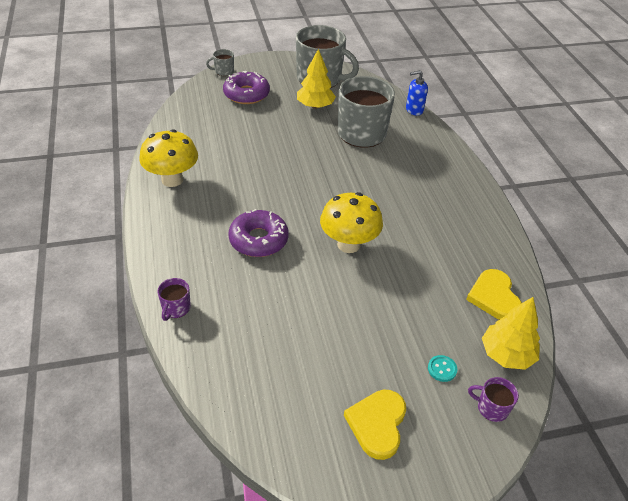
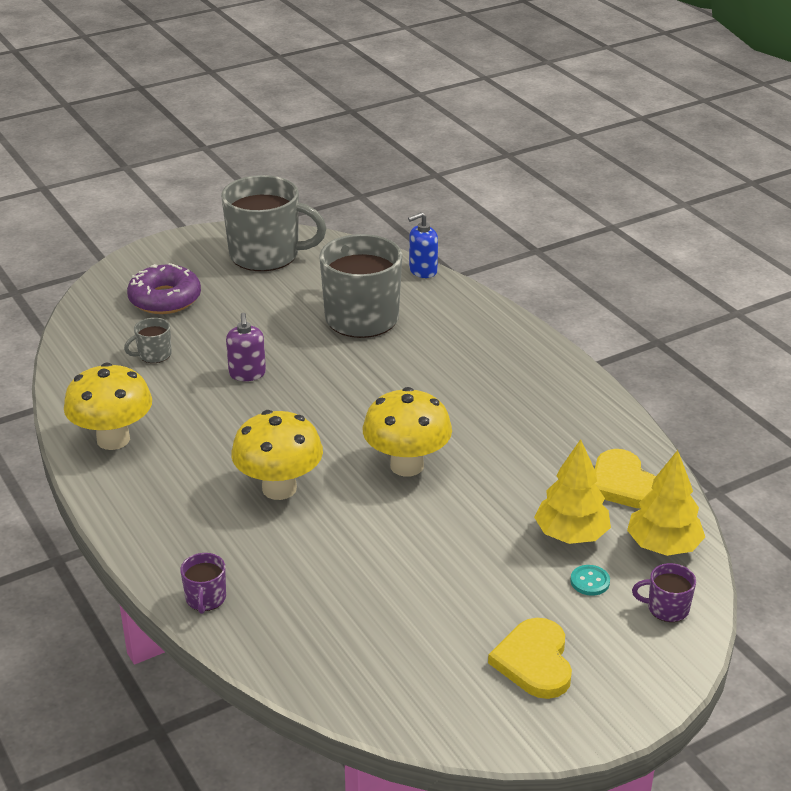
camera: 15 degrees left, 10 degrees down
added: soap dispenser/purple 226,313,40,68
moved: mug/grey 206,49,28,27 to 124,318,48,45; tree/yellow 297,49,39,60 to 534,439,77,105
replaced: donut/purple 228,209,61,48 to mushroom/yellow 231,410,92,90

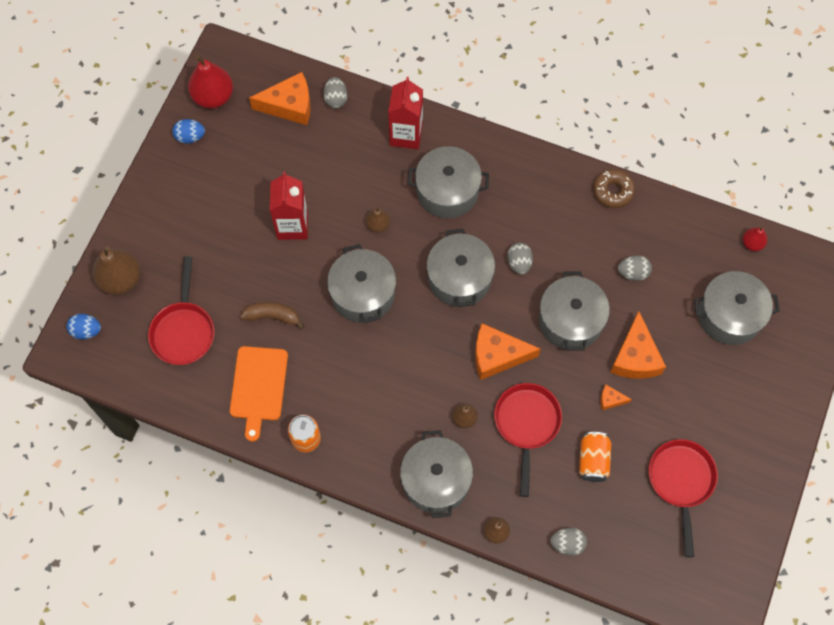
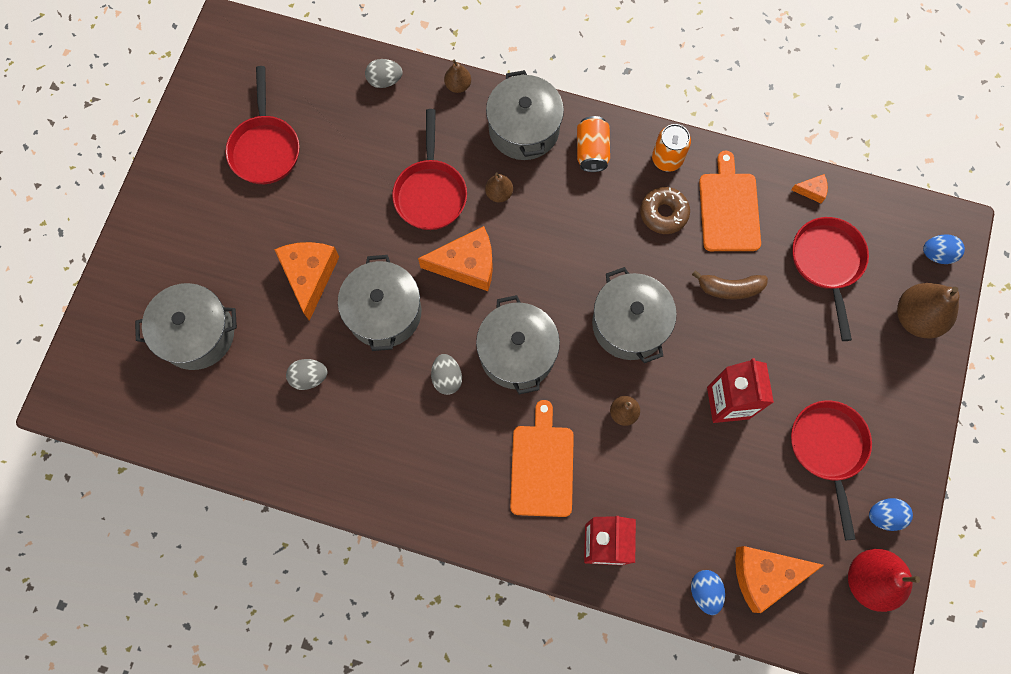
camera: 175 degrees right, 5 degrees up
removed: pear/red 743,226,25,25
added: pan/red 791,400,81,140
moved: can/orange 579,432,32,50 to 577,116,33,56; donut/brown 593,169,42,39 to 640,187,50,47; cheese/orange 600,385,32,25 to 791,174,37,29
replaced: pot/grey 408,146,81,72 to cutting board/orange 510,400,64,117
recoloured: egg/grey 323,77,24,31 to egg/blue 691,570,34,45

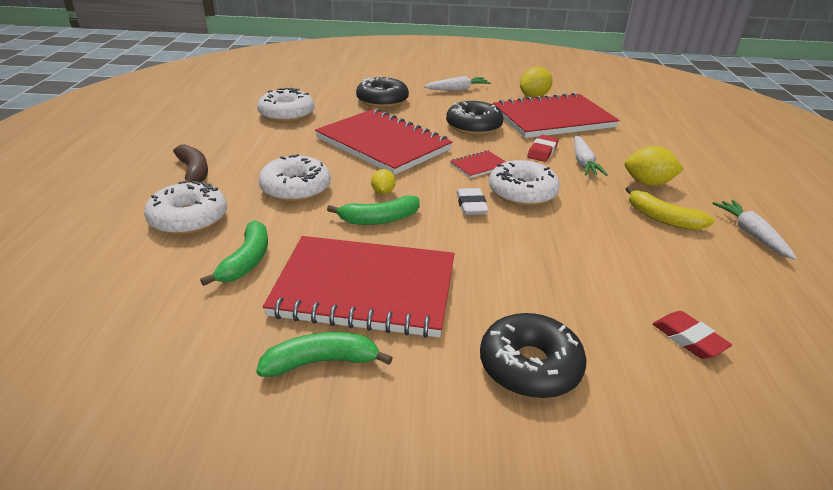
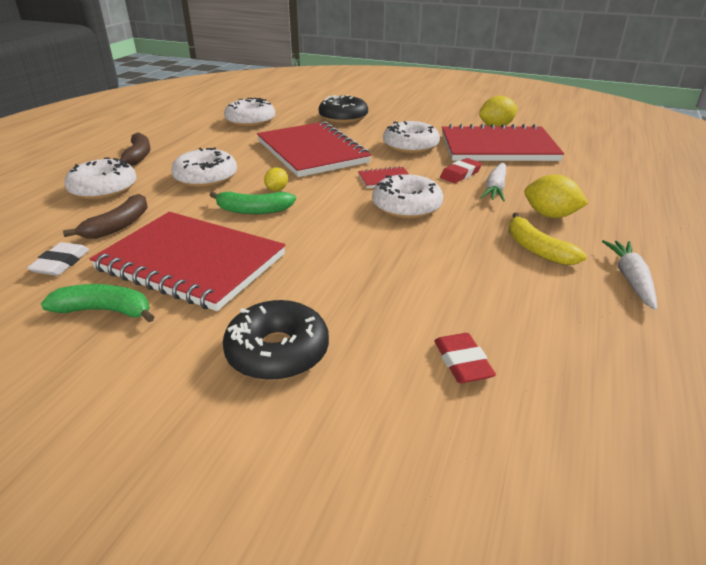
camera: 20 degrees right, 0 degrees up
removed: carrot/white 424,76,67,15
moved: eraser/white 457,188,31,27 to 27,242,63,34
recoloured: banana/green 200,220,68,66 to banana/brown 63,194,85,45; donut/black 446,101,57,34 to donut/white 383,121,57,33

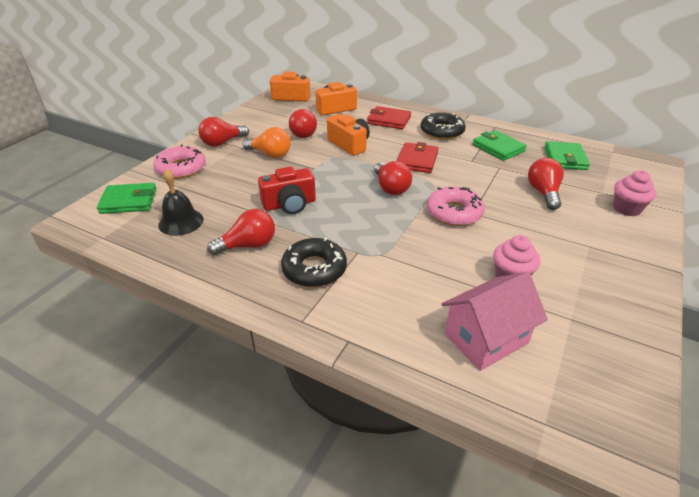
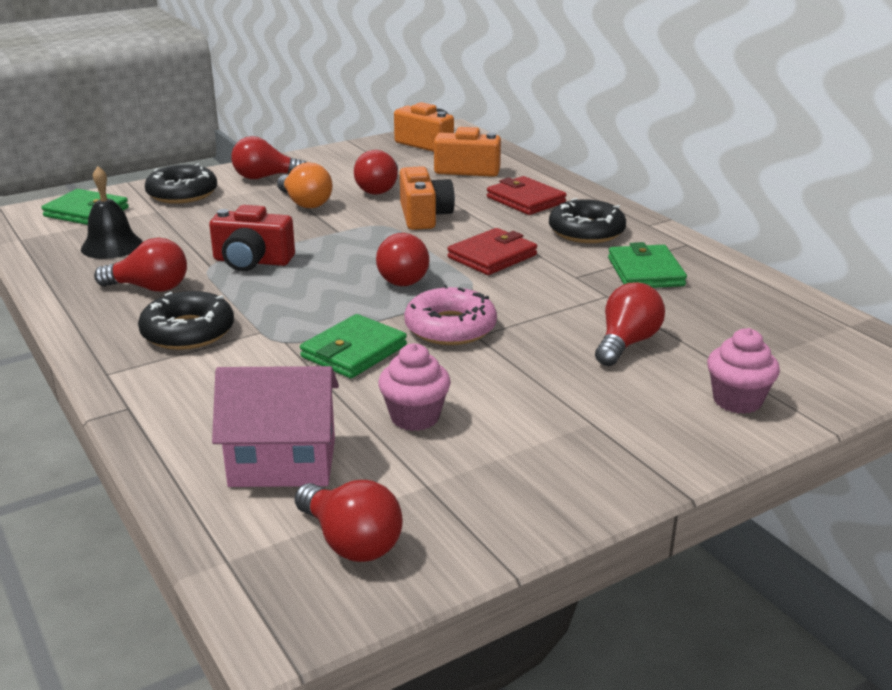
camera: 30 degrees right, 10 degrees down
added: light bulb/red 294,480,109,82
moved: wallet/green 544,141,46,29 to 300,314,107,64
recoloured: donut/pink 154,145,52,34 to donut/black 145,163,72,41

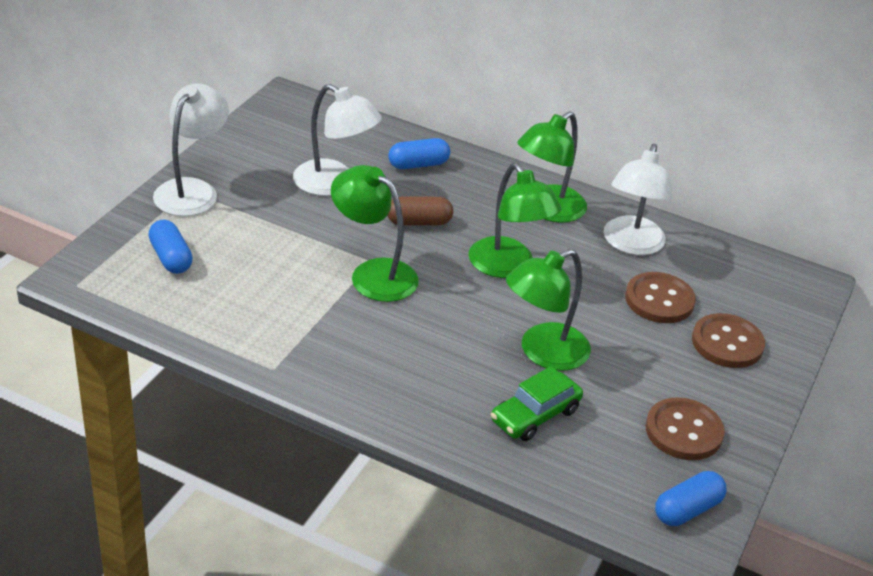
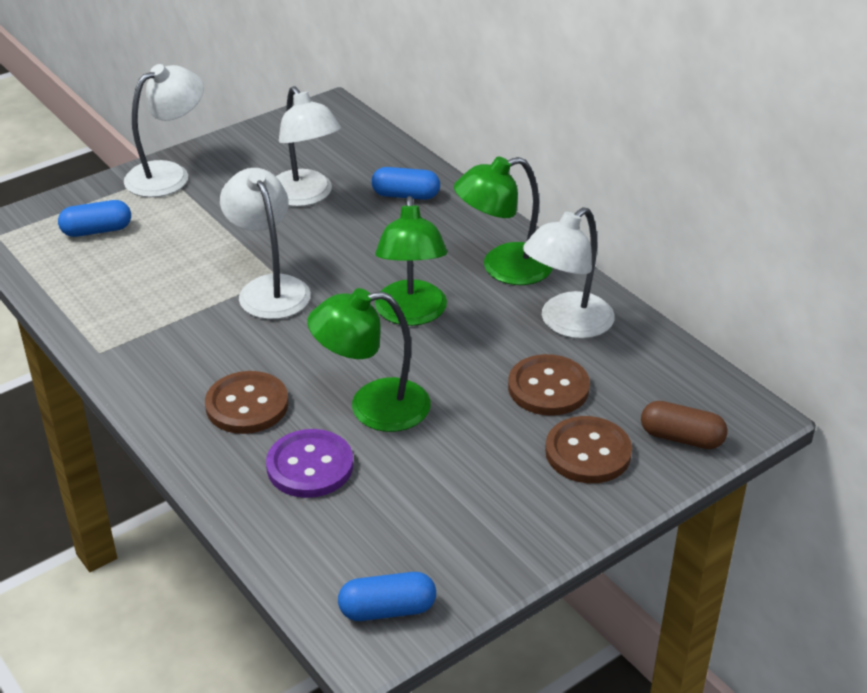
camera: 30 degrees right, 0 degrees up
moved: button/brown 645,397,80,63 to 205,371,84,63; capsule/brown 387,197,66,28 to 641,401,87,48
replaced: car/green 491,366,92,75 to button/purple 266,429,87,69
recoloured: lamp/green 331,165,88,137 to lamp/white 220,168,91,151
turned: capsule/blue 148,220,45,54 = 58,200,73,37 75 degrees clockwise

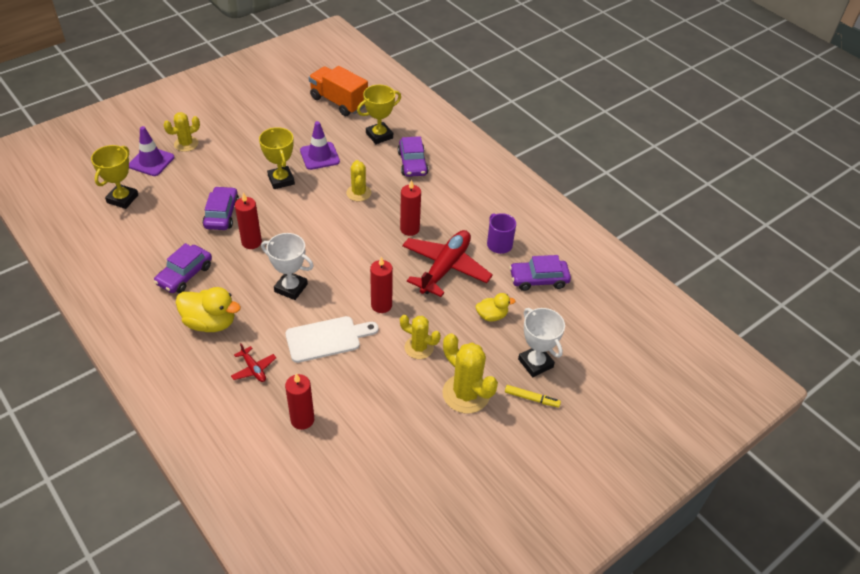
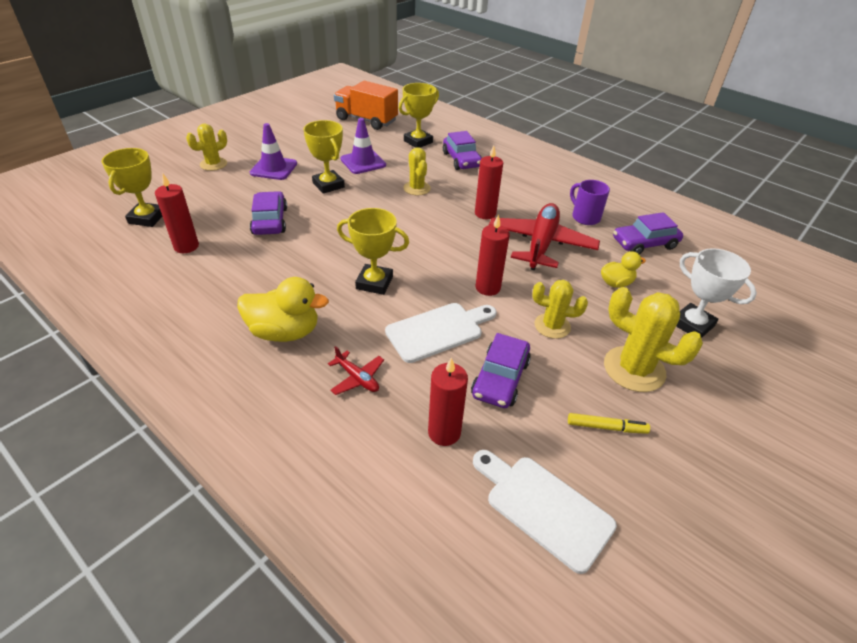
camera: 10 degrees left, 5 degrees down
added: cutting board/white 473,450,144,124
moved: candle/red 235,193,27,56 to 155,174,44,79; traffic cone/purple 129,126,45,50 to 250,123,47,57; car/purple 154,243,58,50 to 471,333,60,75; marker/yellow 505,385,56,22 to 568,413,82,21
recoloured: trophy/white 261,233,53,67 to trophy/yellow 337,208,72,87

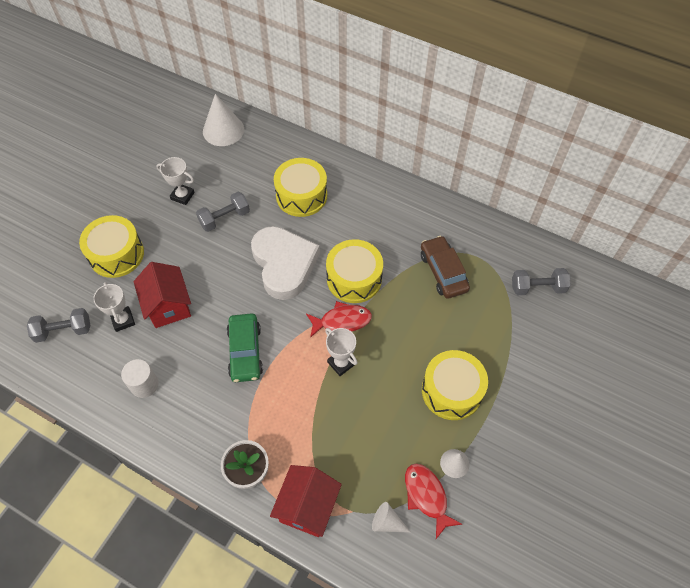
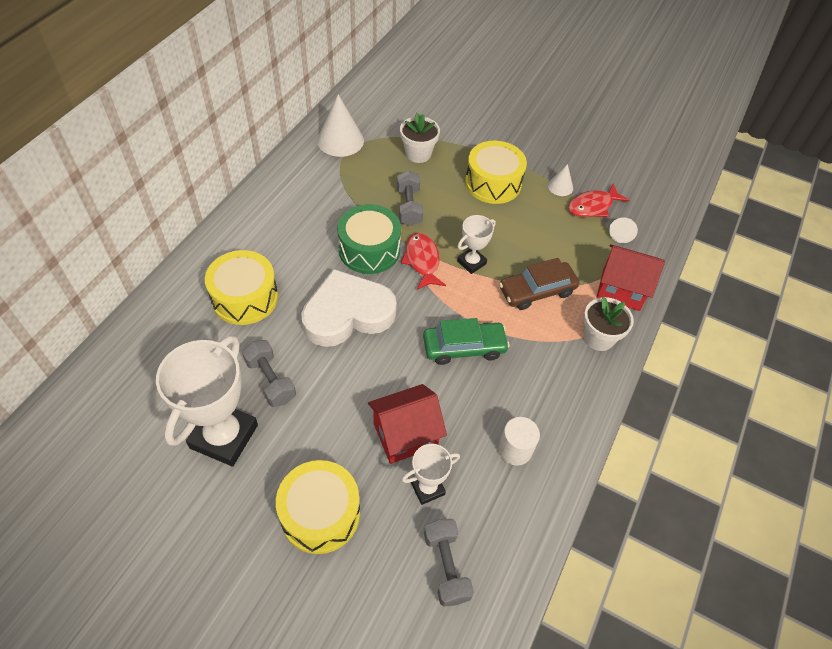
camera: 95 degrees left, 5 degrees down
added: flower pot/white 400,113,40,50
moved: cone/white 203,94,41,52 to 317,94,47,63; dumbbell/grey 512,268,59,27 to 397,170,26,56; car/brown 421,236,49,63 to 499,258,80,52
recoloured: drum/yellow 326,239,57,64 to drum/green 337,204,64,70
resized: trophy/white 156,157,39,48 = 156,335,102,132 x1.94

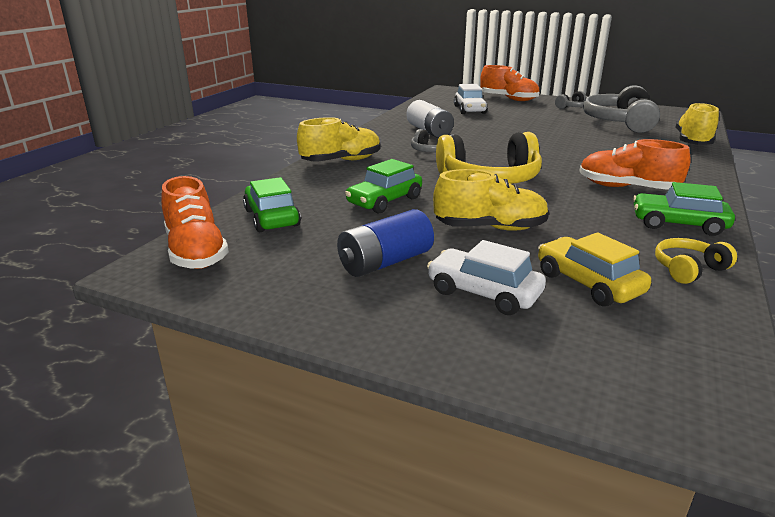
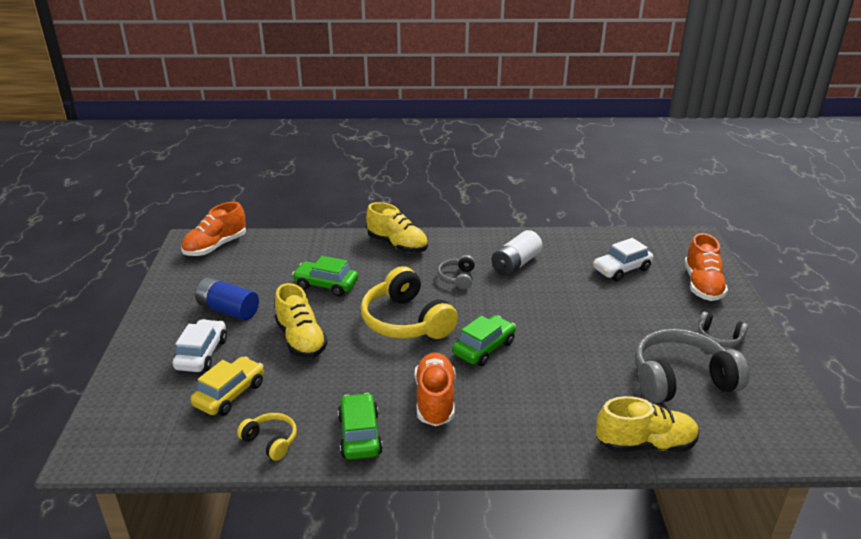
camera: 65 degrees right, 5 degrees up
moved: car/green 243,177,58,55 to 453,315,63,51

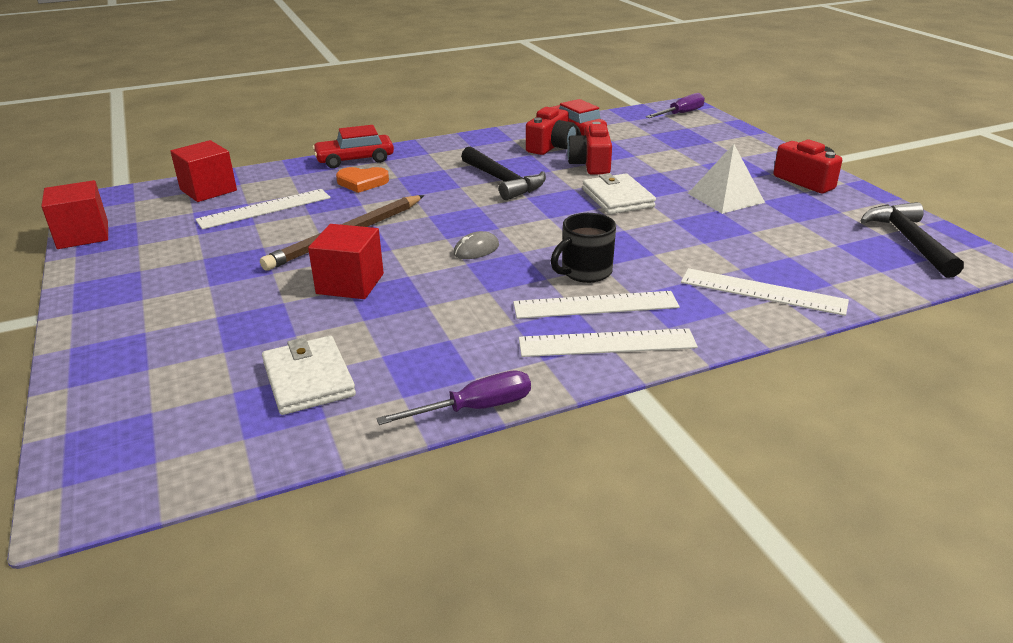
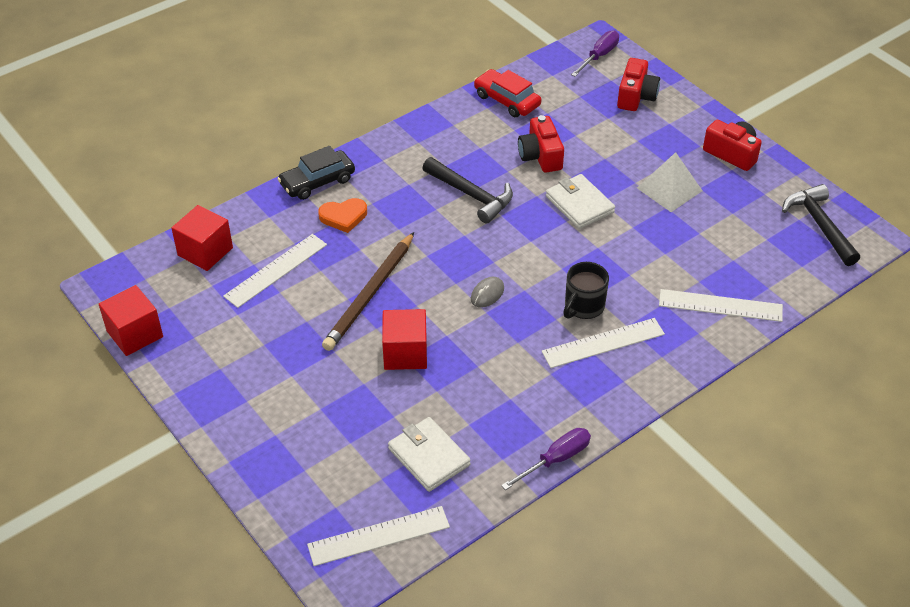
camera: 15 degrees left, 15 degrees up
moved: ruler/white 519,329,179,28 to 307,506,143,60; camera/red 526,107,51,48 to 617,58,43,53
recoloured: car/red 312,125,82,43 to car/black 277,146,78,54

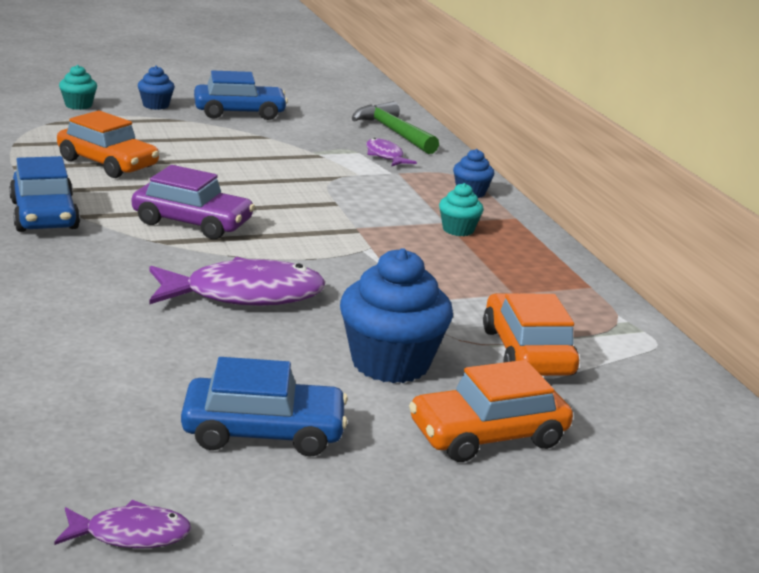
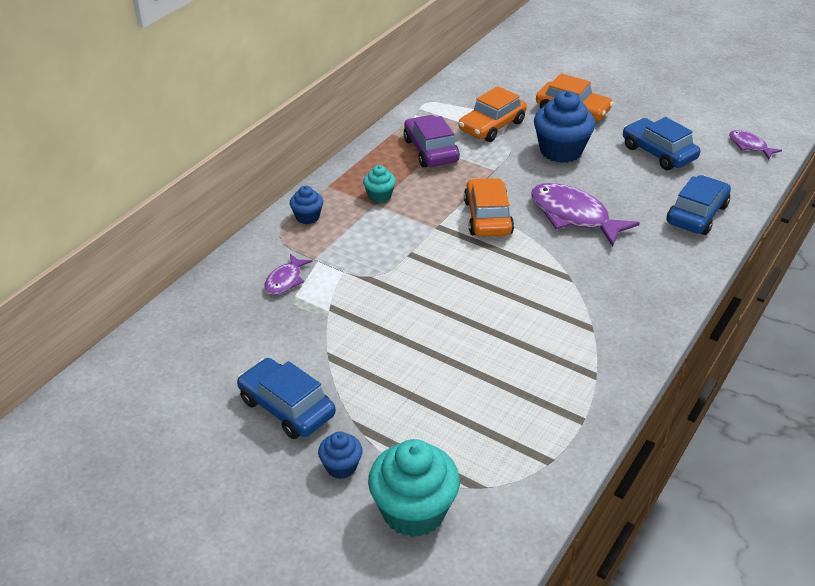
camera: 125 degrees left, 15 degrees up
removed: hammer/green 352,101,87,53
moved: car/purple 132,165,123,74 to 404,115,56,52; car/orange 57,110,102,68 to 464,178,50,58; car/blue 9,156,71,76 to 666,175,65,60
resized: cupcake/turquoise 59,65,38,45 = 368,439,92,98 x1.96

